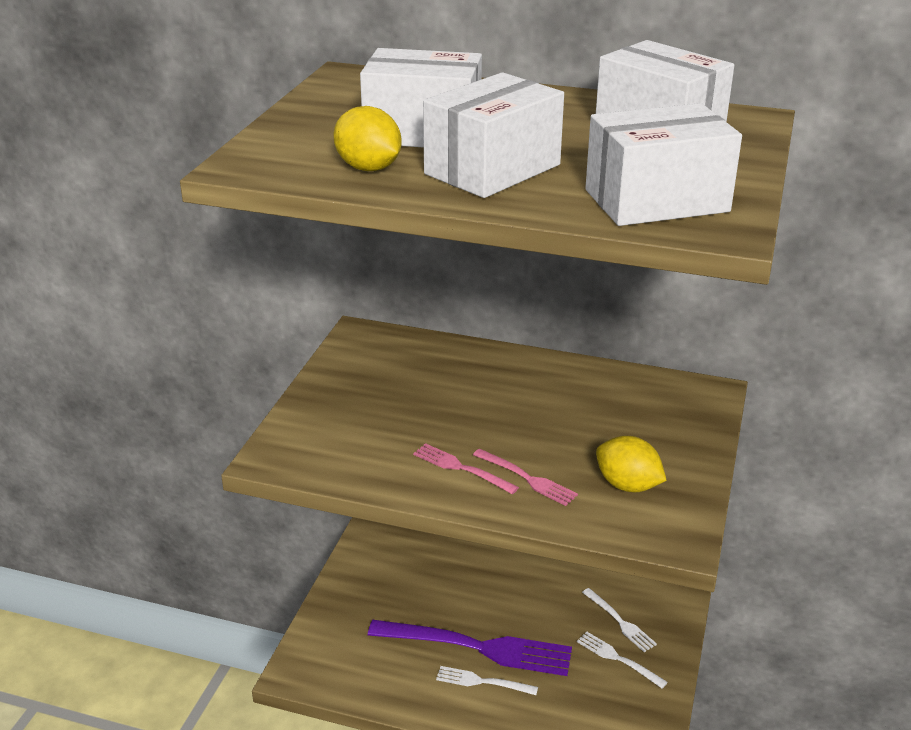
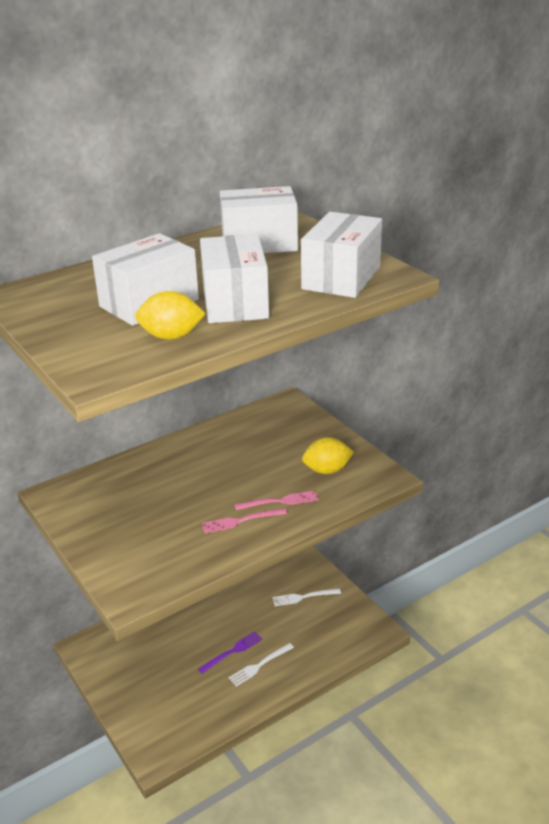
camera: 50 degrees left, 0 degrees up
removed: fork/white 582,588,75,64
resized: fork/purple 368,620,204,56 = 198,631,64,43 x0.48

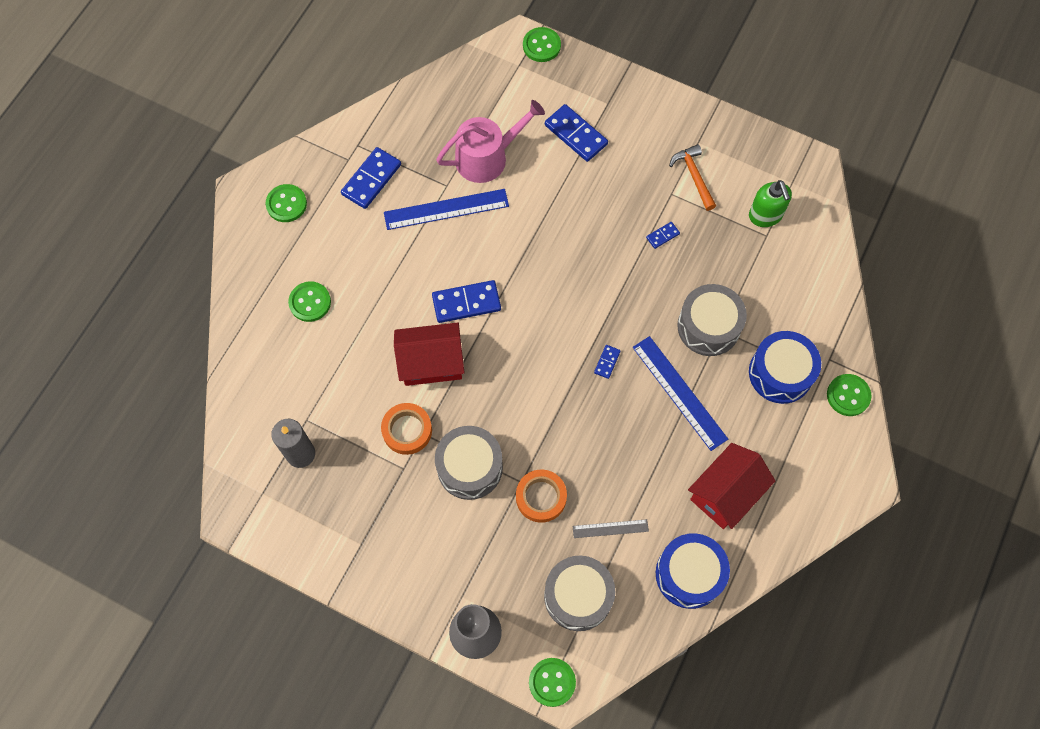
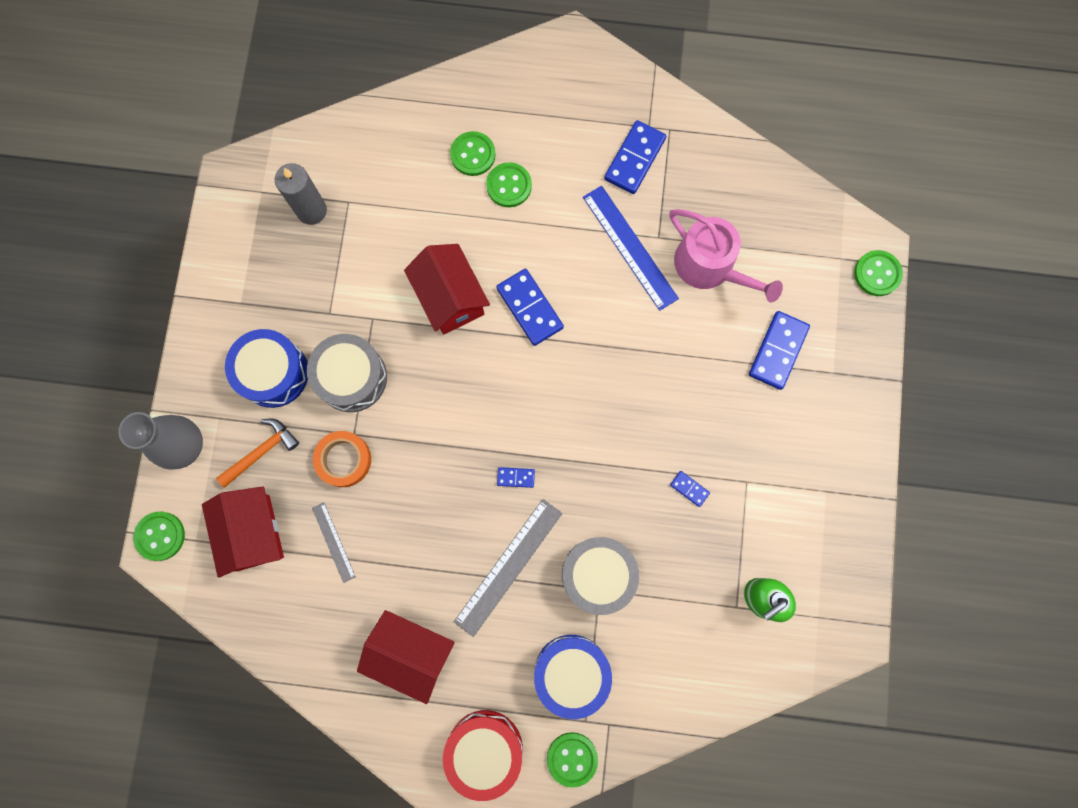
camera: 70 degrees right, 10 degrees up
removed: tape/orange 381,403,51,52
added: drum/red 443,710,80,91
moved: hammer/orange 669,144,47,67 to 216,419,83,69; drum/blue 656,533,74,76 to 225,329,83,79; button/green 266,184,41,38 to 486,162,46,45
replaced: drum/grey 544,556,71,75 to house/red 202,487,82,91
recoloured: ruler/blue 632,336,96,115 to ruler/grey 454,499,109,138
turned: domino/blue 341,147,60,62 = 604,120,62,74 75 degrees counterclockwise

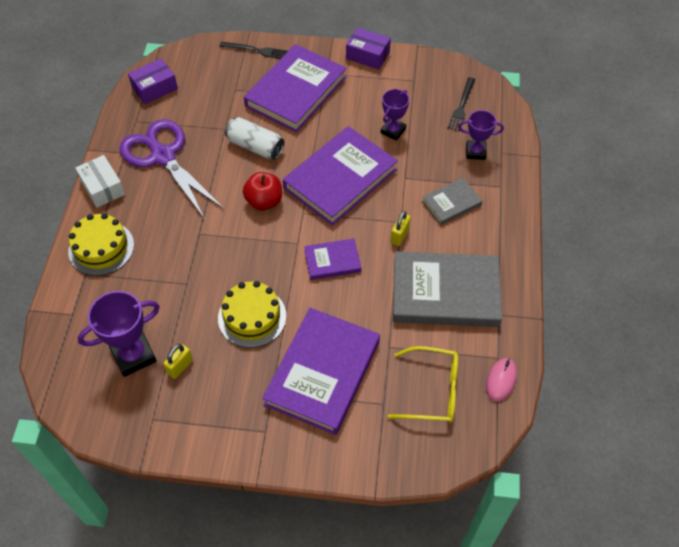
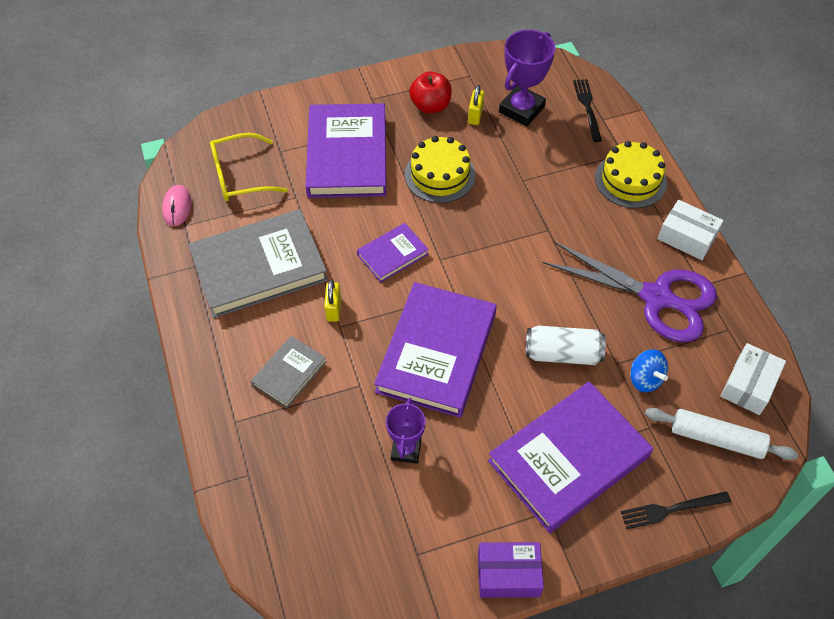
camera: 155 degrees right, 0 degrees up
removed: trophy/purple 458,110,46,50
added: spinning top/blue 630,349,38,43; rolling pin/white 645,408,153,52
moved: apple/red 243,172,39,38 to 409,71,43,43; fork/black 448,77,27,54 to 573,79,29,63
recoloured: box/purple 128,59,50,45 to box/white 721,343,65,72
turned: book/purple 244,44,103,88 = 488,381,165,152 45 degrees clockwise

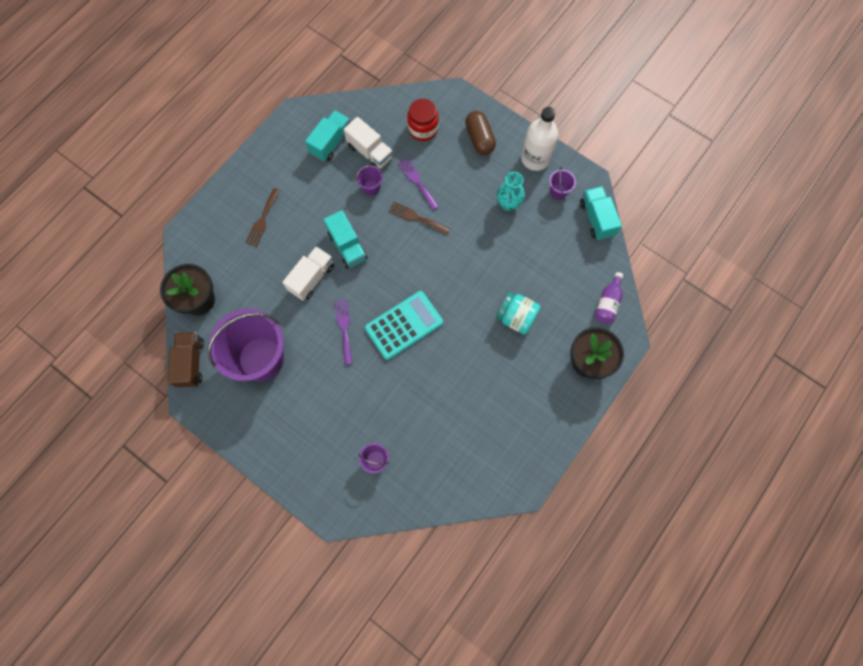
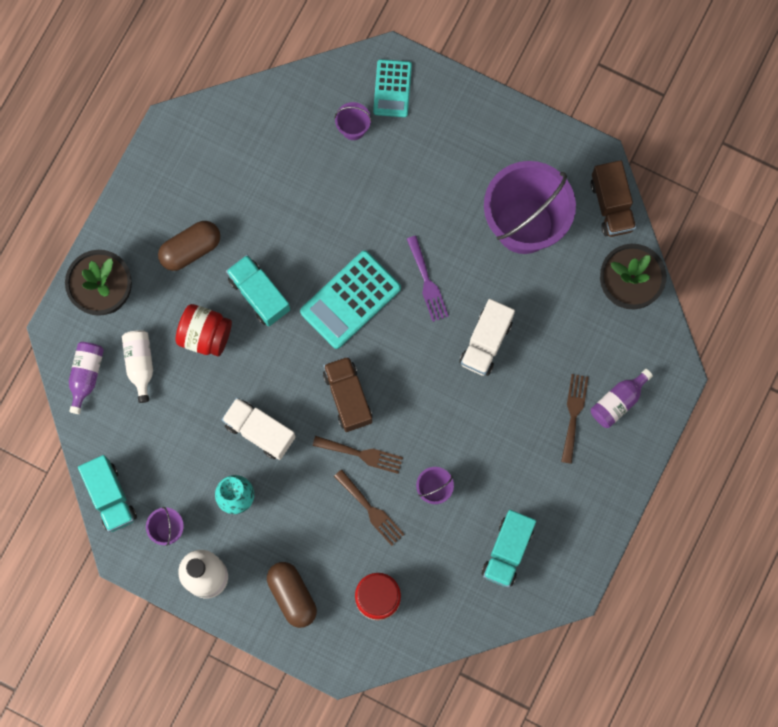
camera: 170 degrees right, 5 degrees up
added: bottle/white 122,330,31,73; capsule/brown 158,221,62,50; truck/brown 323,356,49,76; calculator/turquoise 373,59,39,58; bottle/purple 591,369,62,59
moved: truck/white 343,117,50,52 to 222,398,74,62; truck/turquoise 324,210,44,59 to 226,255,64,72
recoloured: jar/turquoise 496,292,45,43 to jar/red 175,304,57,52; fork/purple 398,158,41,52 to fork/brown 334,469,71,77

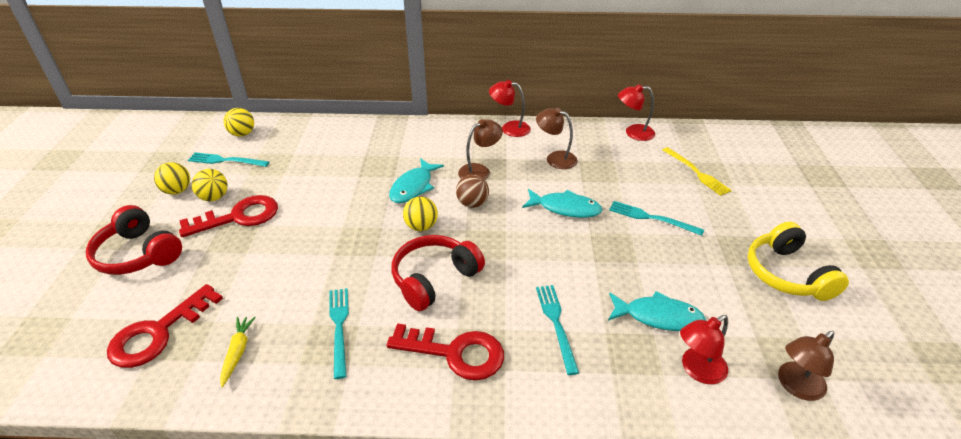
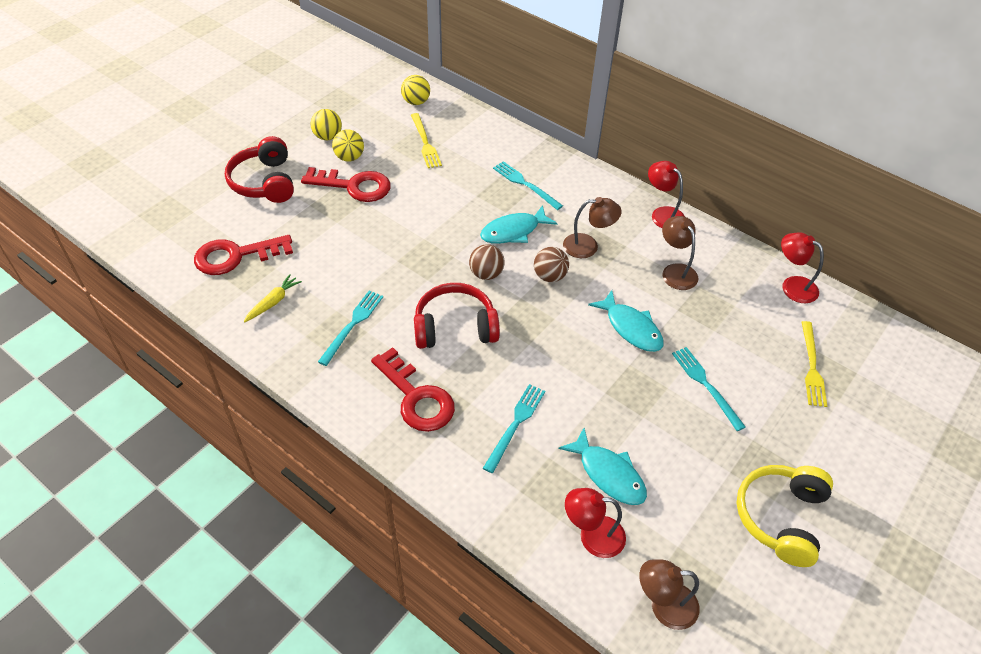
camera: 35 degrees right, 10 degrees up
added: fork/yellow 411,113,31,55
moved: fork/turquoise 188,152,81,15 to 493,161,70,49
recoloured: ball/yellow 403,197,35,34 to ball/brown 469,244,35,36

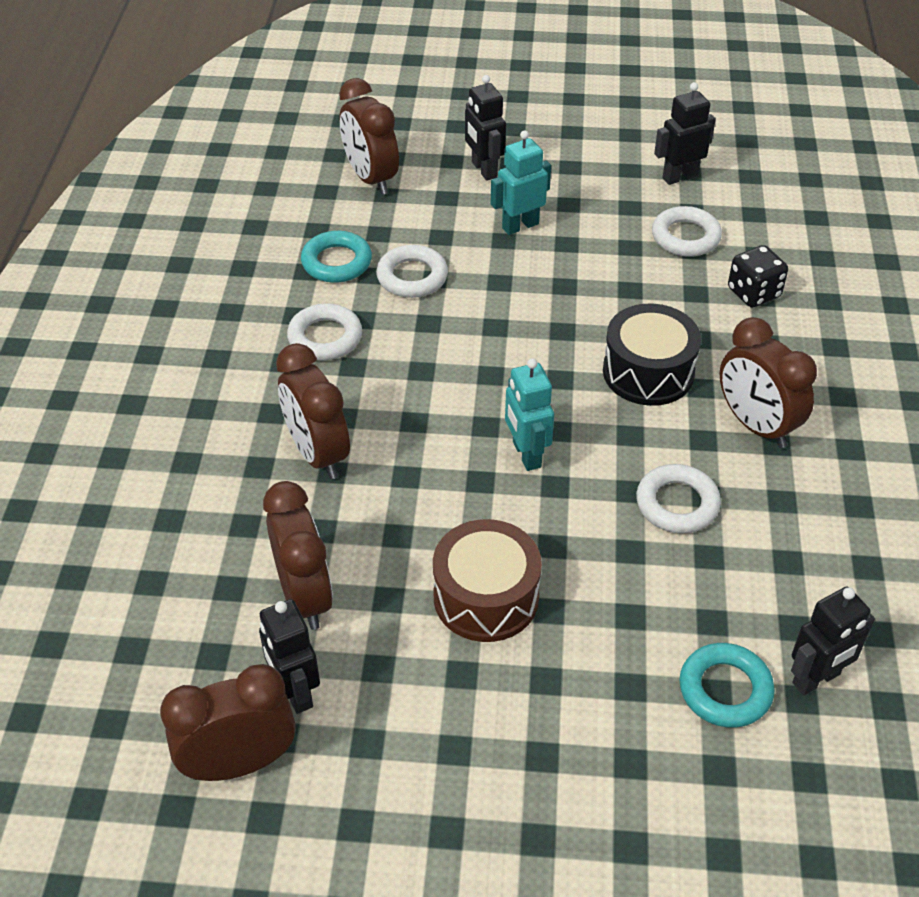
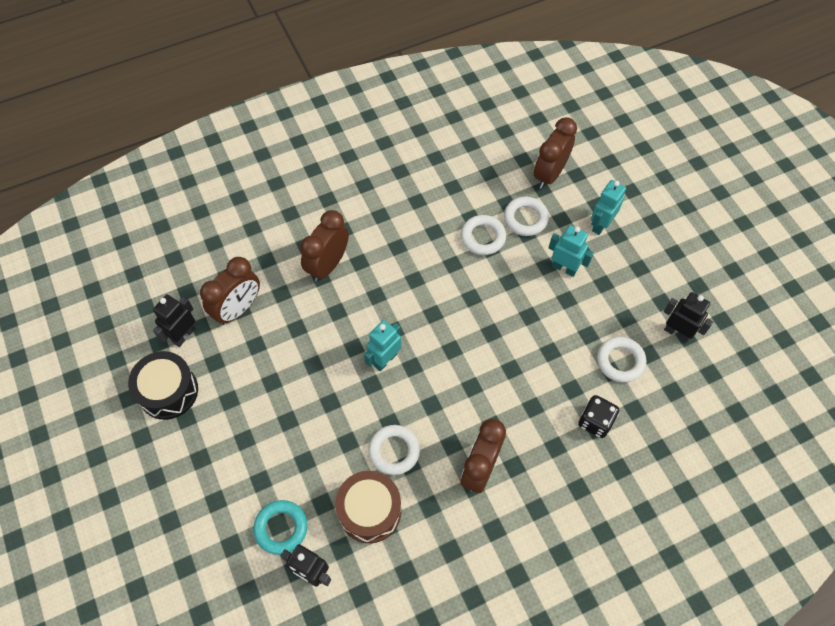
camera: 60 degrees right, 15 degrees up
removed: clock/brown 160,664,136,117; ring/turquoise 301,231,71,52
moved: drum/black 603,304,98,102 to 128,351,70,69; drum/brown 433,519,109,123 to 335,471,67,72; ring/white 287,303,75,57 to 504,197,45,39
recoloured: robot/black 465,75,41,106 to robot/turquoise 591,180,35,55

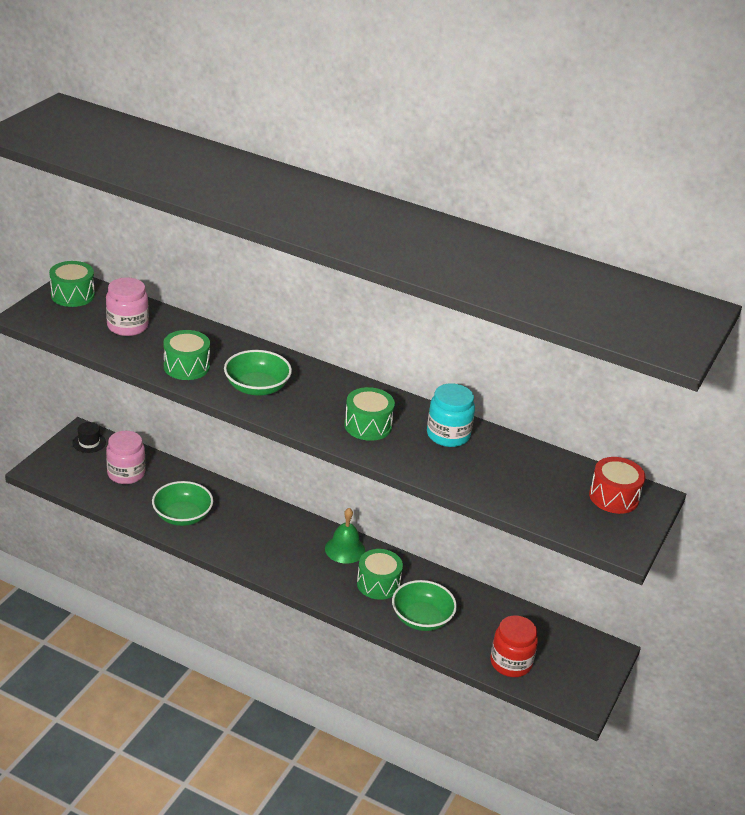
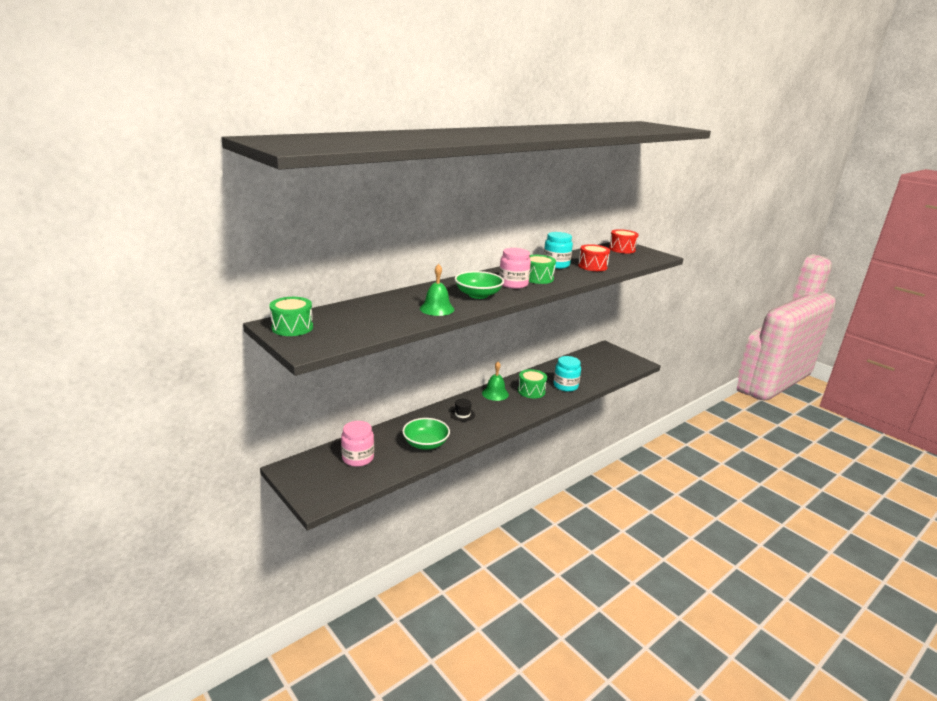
camera: 65 degrees left, 10 degrees down
removed: jar/red 490,615,48,62
added: drum/red 578,244,32,27
moved: hat/black 73,422,33,31 to 450,399,25,22; jar/pink 106,277,43,59 to 499,248,32,41
replaced: drum/green 163,330,47,50 to bell/green 420,264,34,52; bowl/green 392,580,65,51 to jar/turquoise 554,356,27,36

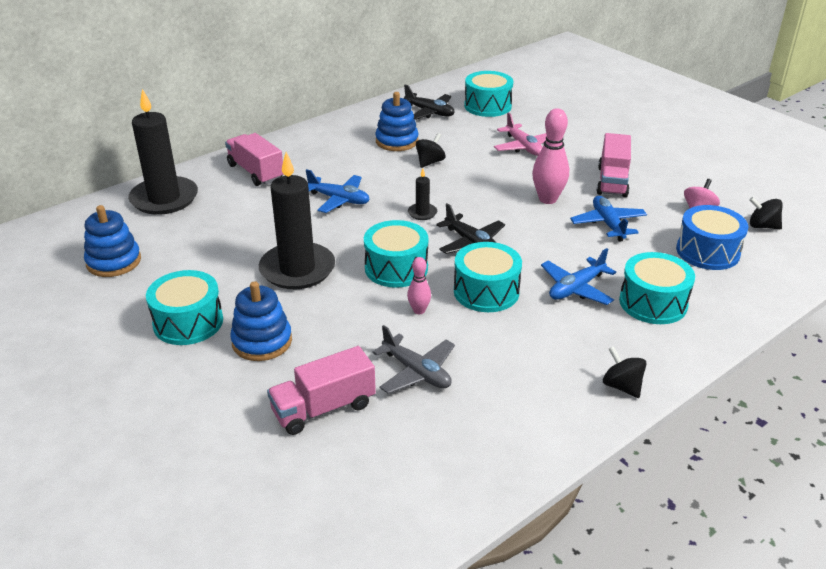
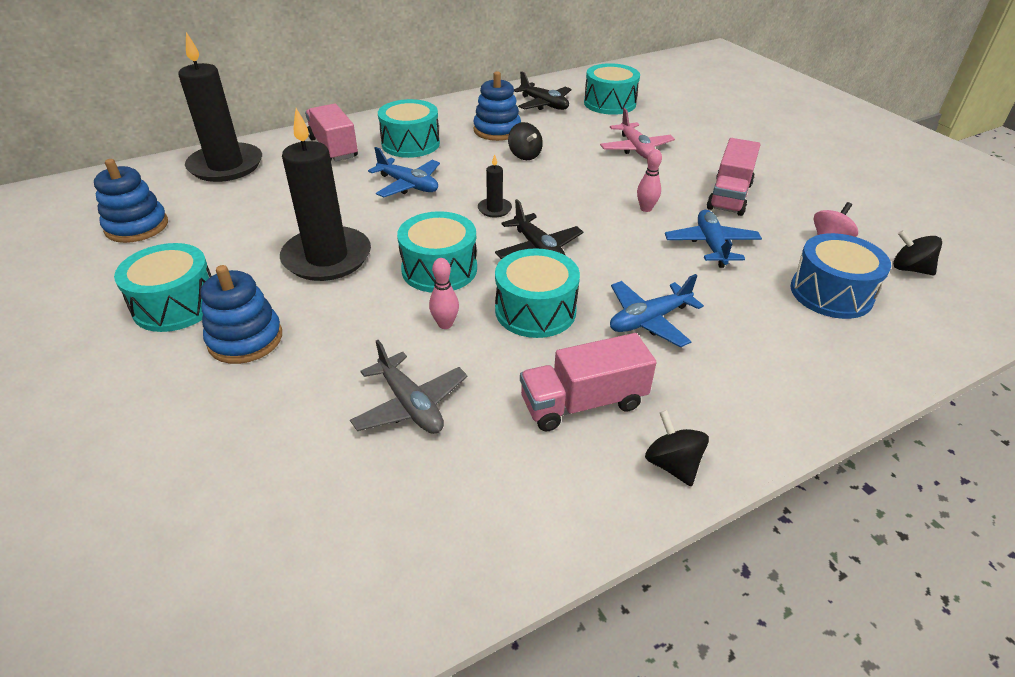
camera: 10 degrees right, 5 degrees up
moved: drum/turquoise 619,252,76,72 to 378,99,62,59; truck/pink 267,346,109,89 to 520,333,137,99
turned: spinning top/black 416,133,30,35 = 508,122,35,38 105 degrees clockwise
resized: bowling pin/pink 532,108,37,96 = 637,149,25,63 x0.55

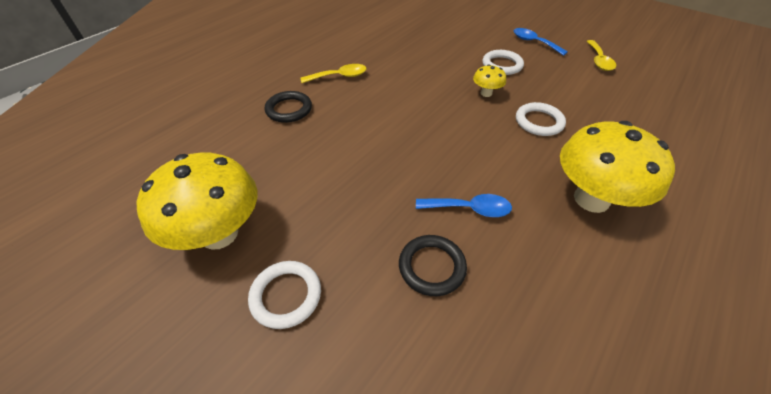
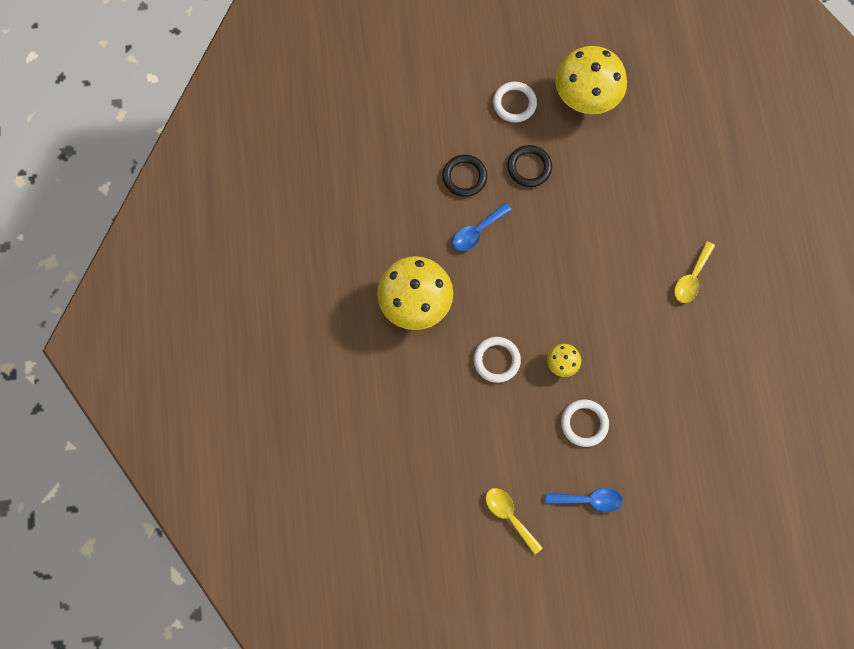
camera: 135 degrees right, 25 degrees up
moved: ring/black 265,91,47,32 to 507,145,45,42

